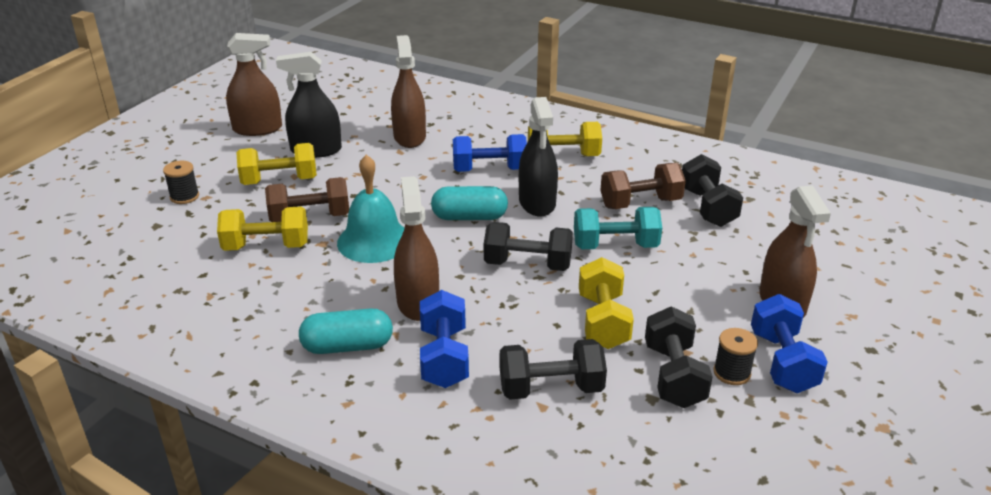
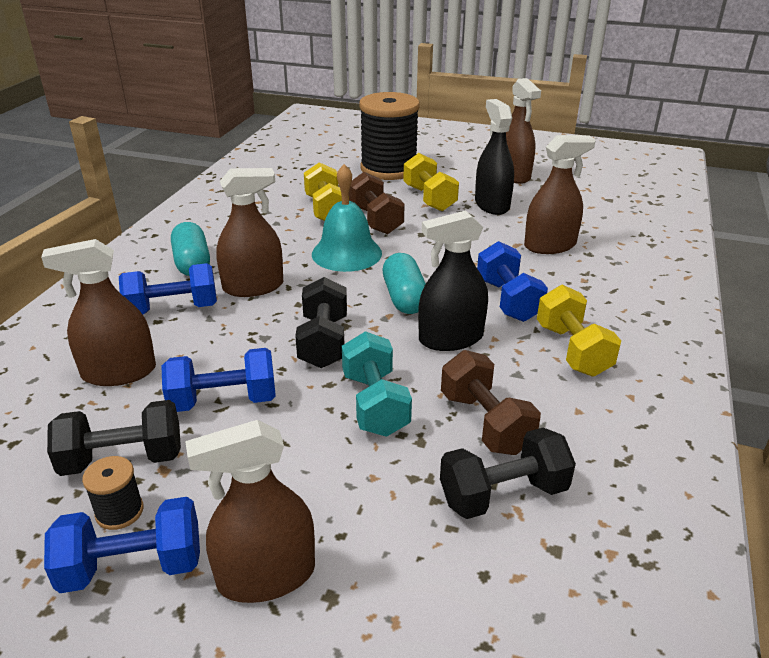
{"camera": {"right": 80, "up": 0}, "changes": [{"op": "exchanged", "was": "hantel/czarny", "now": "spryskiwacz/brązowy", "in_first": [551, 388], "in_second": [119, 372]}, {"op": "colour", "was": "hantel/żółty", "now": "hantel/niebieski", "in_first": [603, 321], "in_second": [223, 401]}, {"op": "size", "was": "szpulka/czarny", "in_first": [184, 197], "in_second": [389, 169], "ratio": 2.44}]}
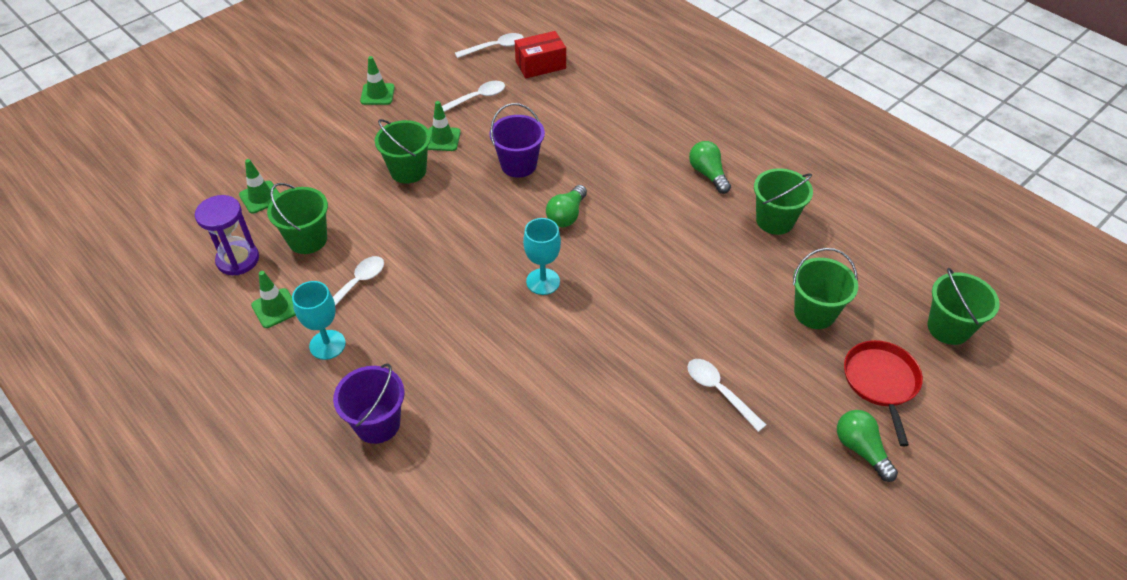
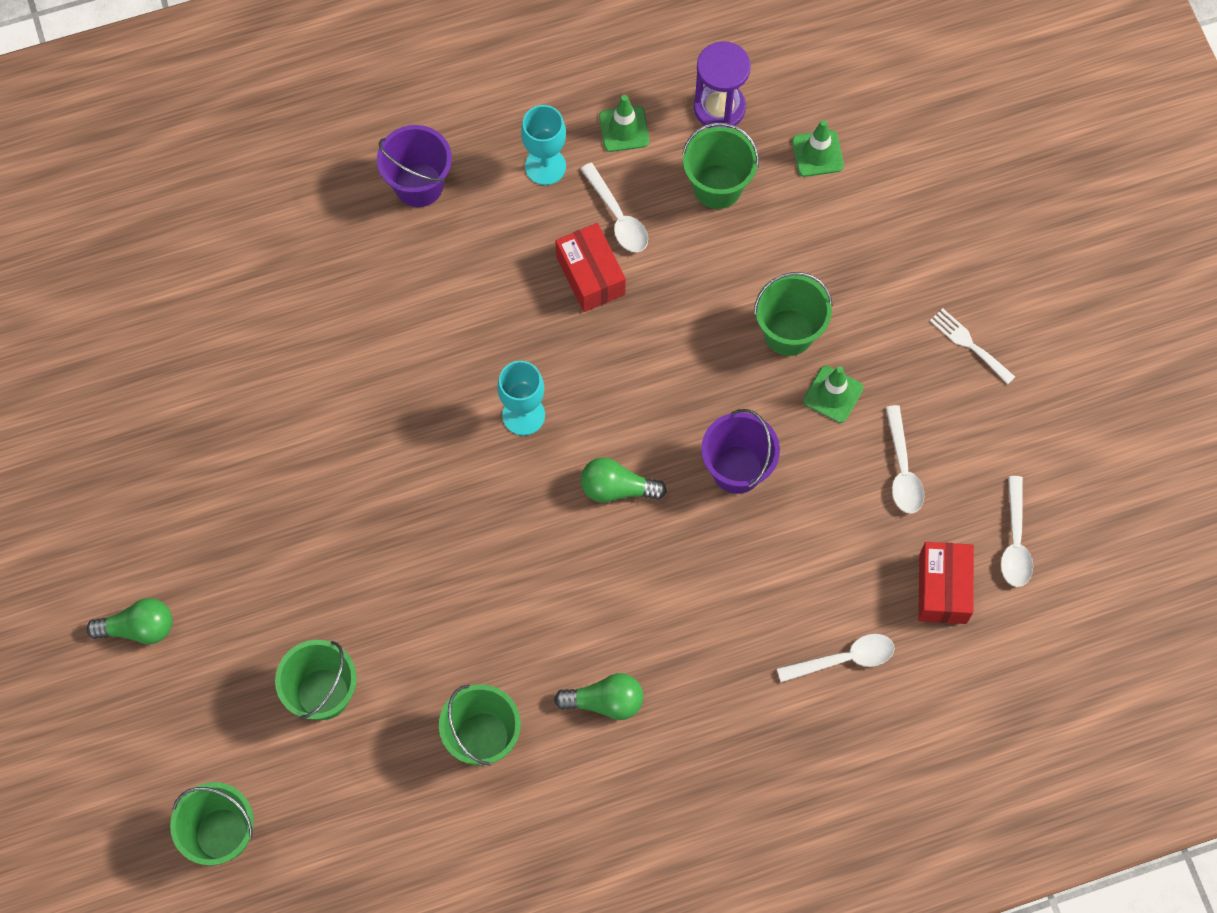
{"camera": {"right": 115, "up": 20}, "changes": [{"op": "appeared", "now": "pudełko/czerwony", "in_second": [590, 275]}, {"op": "spun", "was": "żarówka/zielony", "in_first": [566, 215], "in_second": [617, 488], "clockwise": -45}, {"op": "relocated", "was": "łyżka/biały", "in_first": [719, 391], "in_second": [844, 659]}, {"op": "exchanged", "was": "pachołek/zielony", "now": "widelec/biały", "in_first": [377, 94], "in_second": [969, 344]}, {"op": "missing", "was": "patelnia/czerwony", "in_first": [881, 382]}]}
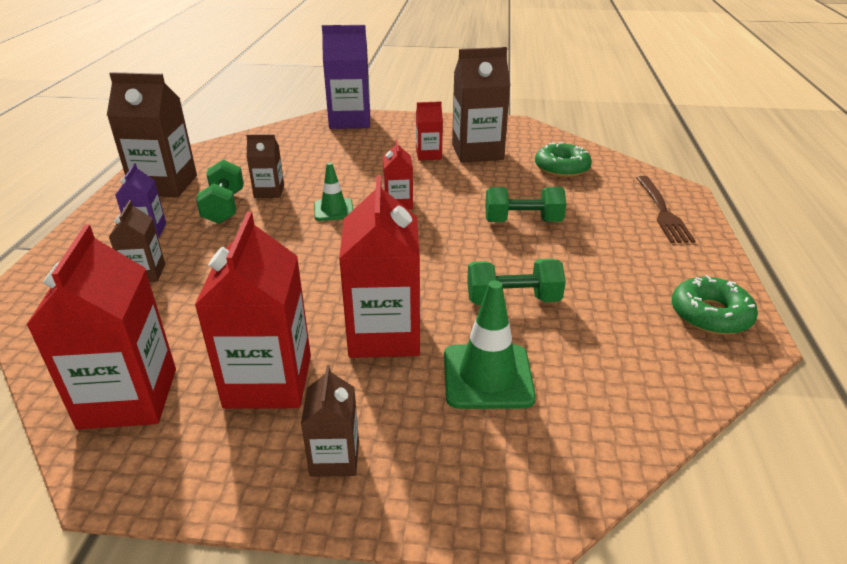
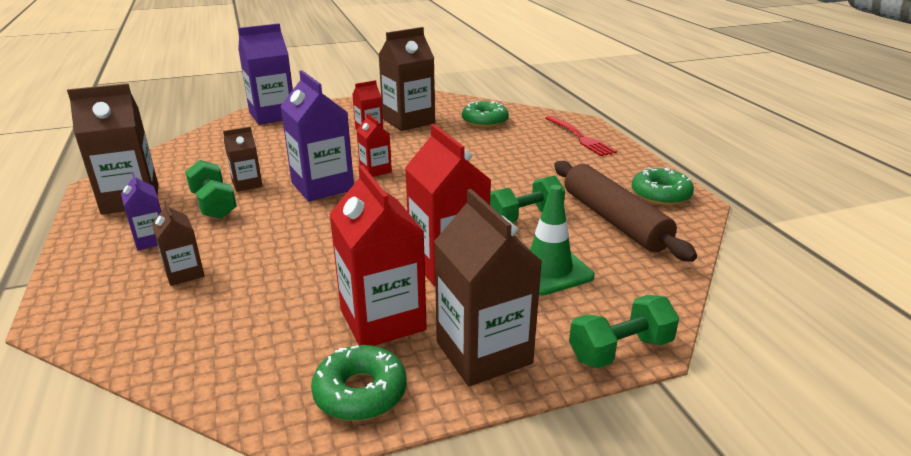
{"camera": {"right": -25, "up": -5}, "changes": [{"op": "exchanged", "was": "pachołek/zielony", "now": "karton mleka/fioletowy", "in_first": [333, 210], "in_second": [322, 186]}, {"op": "appeared", "now": "donut/zielony", "in_second": [360, 392]}, {"op": "size", "was": "karton mleka/brązowy", "in_first": [335, 458], "in_second": [483, 352], "ratio": 1.88}, {"op": "colour", "was": "widelec/brązowy", "now": "widelec/czerwony", "in_first": [662, 211], "in_second": [580, 137]}, {"op": "appeared", "now": "wałek do ciasta/brązowy", "in_second": [614, 220]}, {"op": "relocated", "was": "hantel/zielony", "in_first": [523, 221], "in_second": [620, 350]}, {"op": "missing", "was": "karton mleka/czerwony", "in_first": [128, 398]}]}
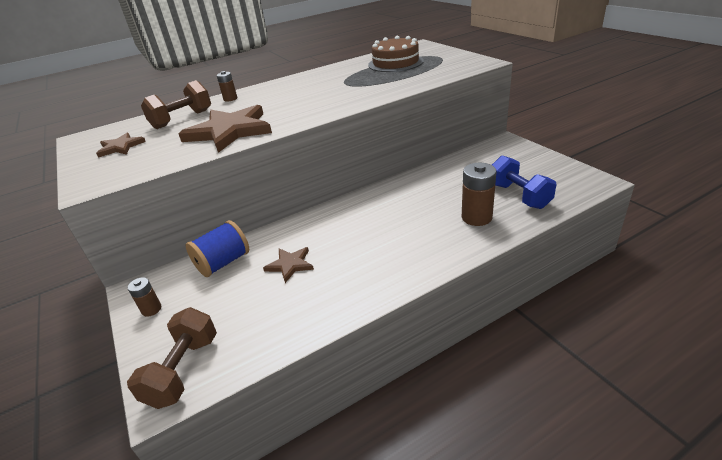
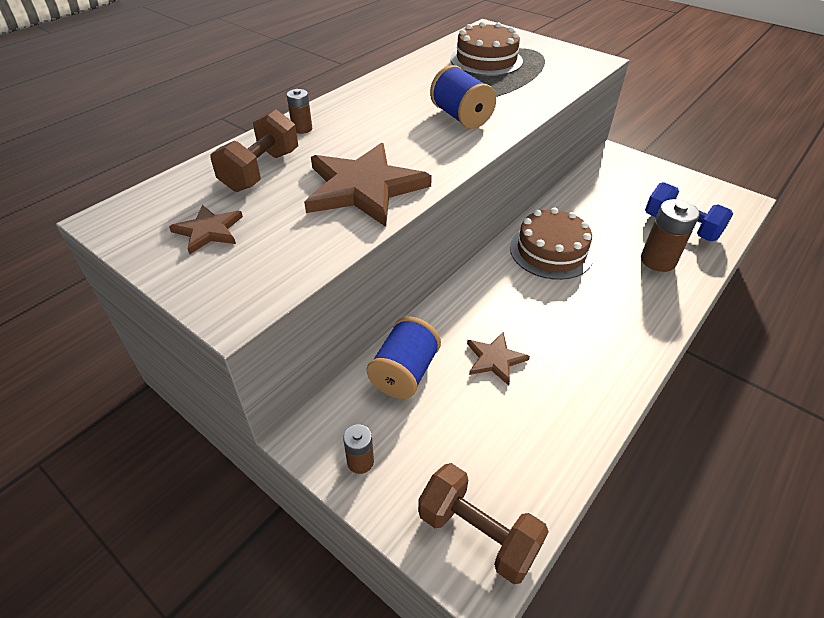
{"camera": {"right": -25, "up": 10}, "changes": [{"op": "spun", "was": "hantel/brązowy", "in_first": [183, 370], "in_second": [478, 533], "clockwise": -45}, {"op": "appeared", "now": "szpulka/niebieski", "in_second": [461, 117]}, {"op": "appeared", "now": "tort/brązowy", "in_second": [551, 251]}]}
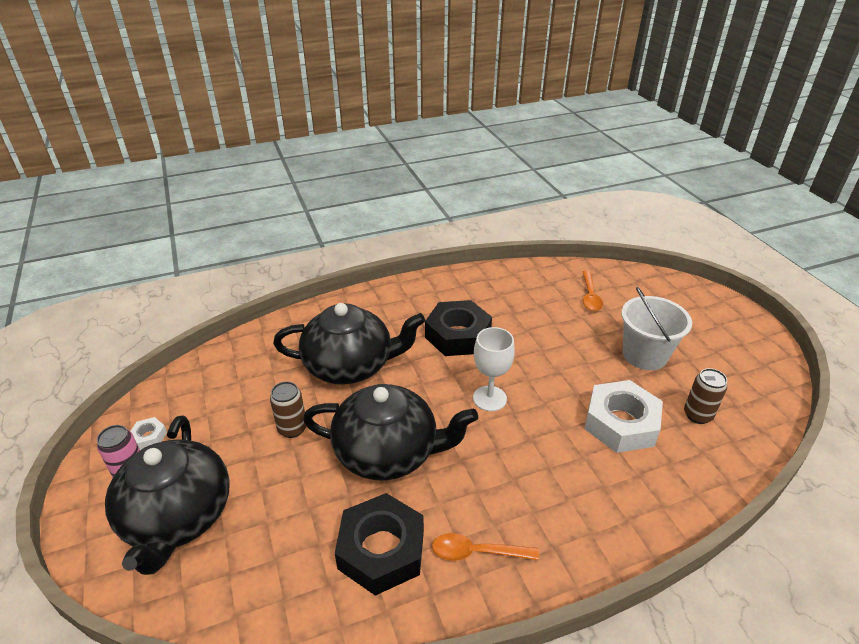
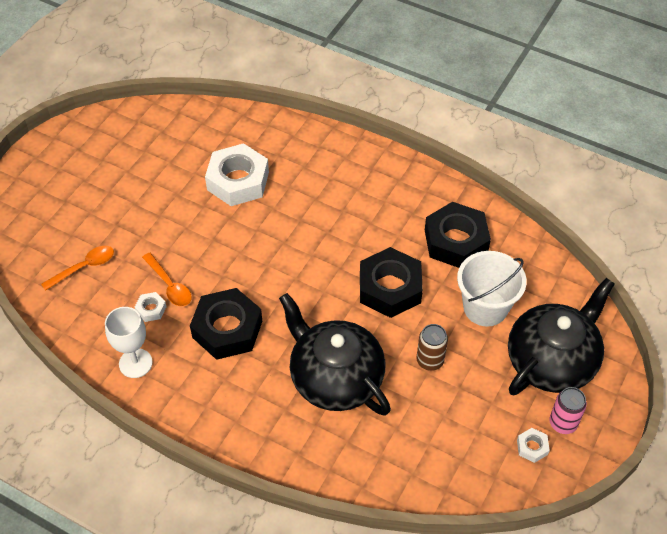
{"camera": {"right": -130, "up": 15}, "changes": [{"op": "relocated", "was": "kielich/biały", "in_first": [489, 398], "in_second": [135, 363]}, {"op": "appeared", "now": "nakrętka/biały", "in_second": [151, 309]}, {"op": "relocated", "was": "łyżka/pomarańczowy", "in_first": [477, 552], "in_second": [169, 285]}, {"op": "exchanged", "was": "imbryk/czarny", "now": "nakrętka/czarny", "in_first": [388, 452], "in_second": [390, 288]}, {"op": "relocated", "was": "wiadro/biały", "in_first": [644, 355], "in_second": [485, 307]}, {"op": "missing", "was": "puszka/brązowy", "in_first": [697, 415]}]}
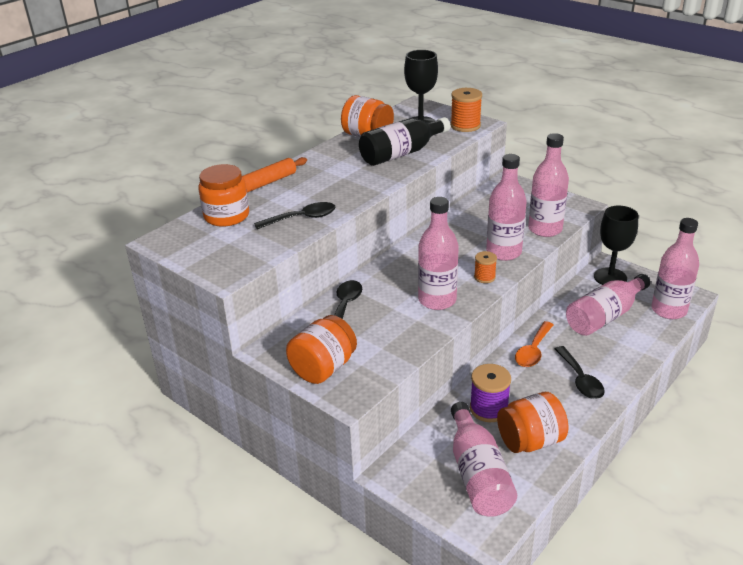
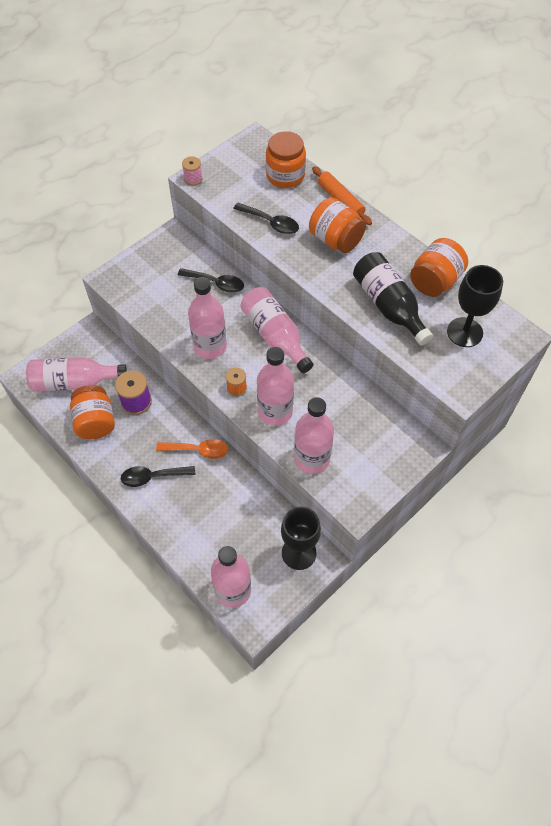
{"camera": {"right": 95, "up": 25}, "changes": [{"op": "spun", "was": "łyżka/pomarańczowy", "in_first": [533, 350], "in_second": [198, 450], "clockwise": 150}, {"op": "appeared", "now": "szpulka/różowy", "in_second": [193, 179]}, {"op": "spun", "was": "łyżka/czarny", "in_first": [302, 218], "in_second": [270, 223], "clockwise": -45}, {"op": "relocated", "was": "butelka/różowy", "in_first": [604, 316], "in_second": [275, 336]}, {"op": "relocated", "was": "słoik/pomarańczowy", "in_first": [323, 368], "in_second": [335, 240]}, {"op": "missing", "was": "szpulka/pomarańczowy", "in_first": [465, 126]}]}
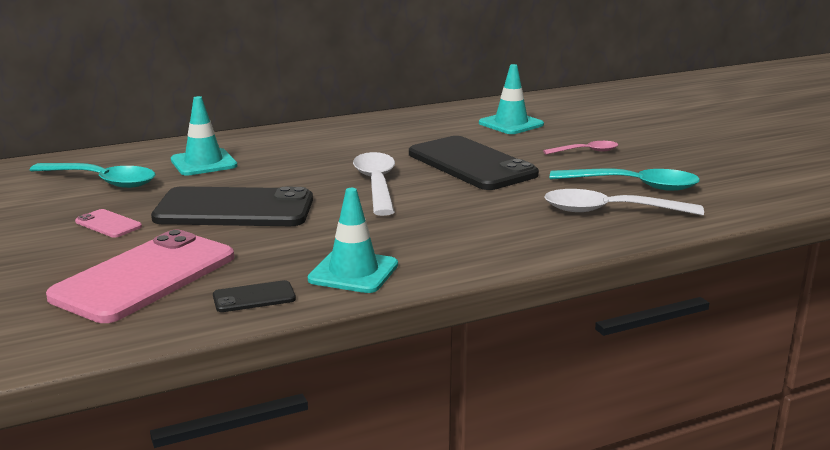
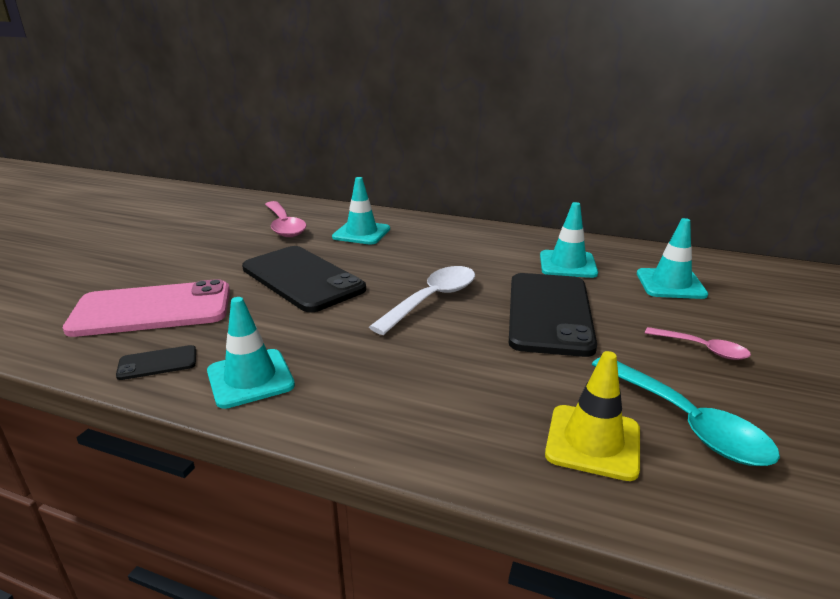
{"camera": {"right": 45, "up": 5}, "changes": [{"op": "spun", "was": "telefon/czarny", "in_first": [254, 297], "in_second": [157, 363], "clockwise": -45}, {"op": "colour", "was": "łyżka/turkusowy", "now": "łyżka/różowy", "in_first": [102, 181], "in_second": [284, 226]}, {"op": "appeared", "now": "pachołek/turkusowy", "in_second": [567, 264]}, {"op": "exchanged", "was": "łyżka/biały", "now": "pachołek/żółty", "in_first": [609, 211], "in_second": [593, 442]}, {"op": "missing", "was": "telefon/różowy", "in_first": [108, 224]}]}
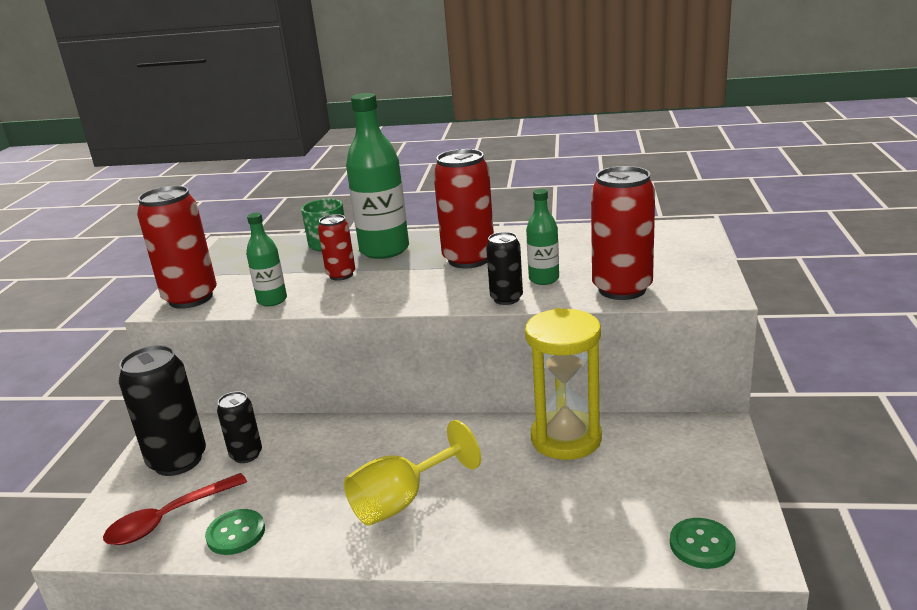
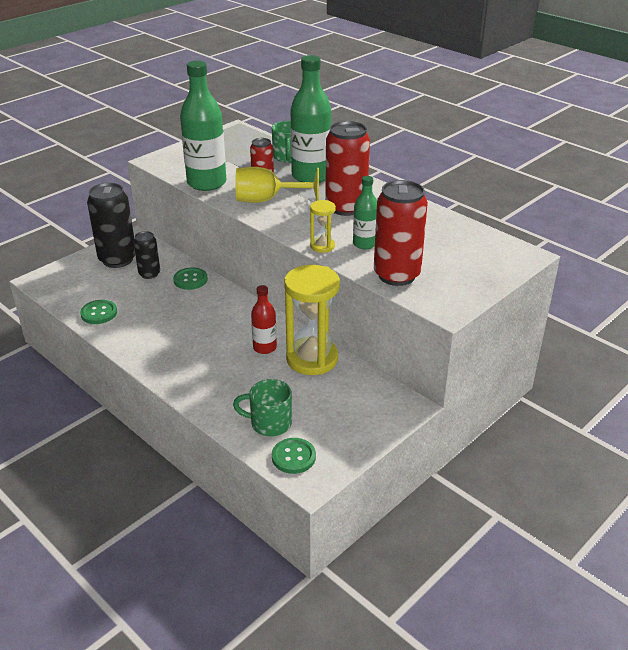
{"camera": {"right": 35, "up": 10}, "changes": [{"op": "appeared", "now": "guzik/zielony", "in_second": [190, 280]}, {"op": "size", "was": "butelka/zielony", "in_first": [272, 300], "in_second": [206, 183], "ratio": 1.87}, {"op": "appeared", "now": "kubek/zielony", "in_second": [269, 423]}, {"op": "relocated", "was": "kielich/żółty", "in_first": [402, 501], "in_second": [267, 200]}, {"op": "appeared", "now": "butelka/czerwony", "in_second": [264, 348]}, {"op": "exchanged", "was": "puszka/czarny", "now": "klepsydra/żółty", "in_first": [506, 299], "in_second": [322, 246]}, {"op": "missing", "was": "łyżka/czerwony", "in_first": [169, 518]}, {"op": "missing", "was": "puszka/czerwony", "in_first": [191, 298]}]}
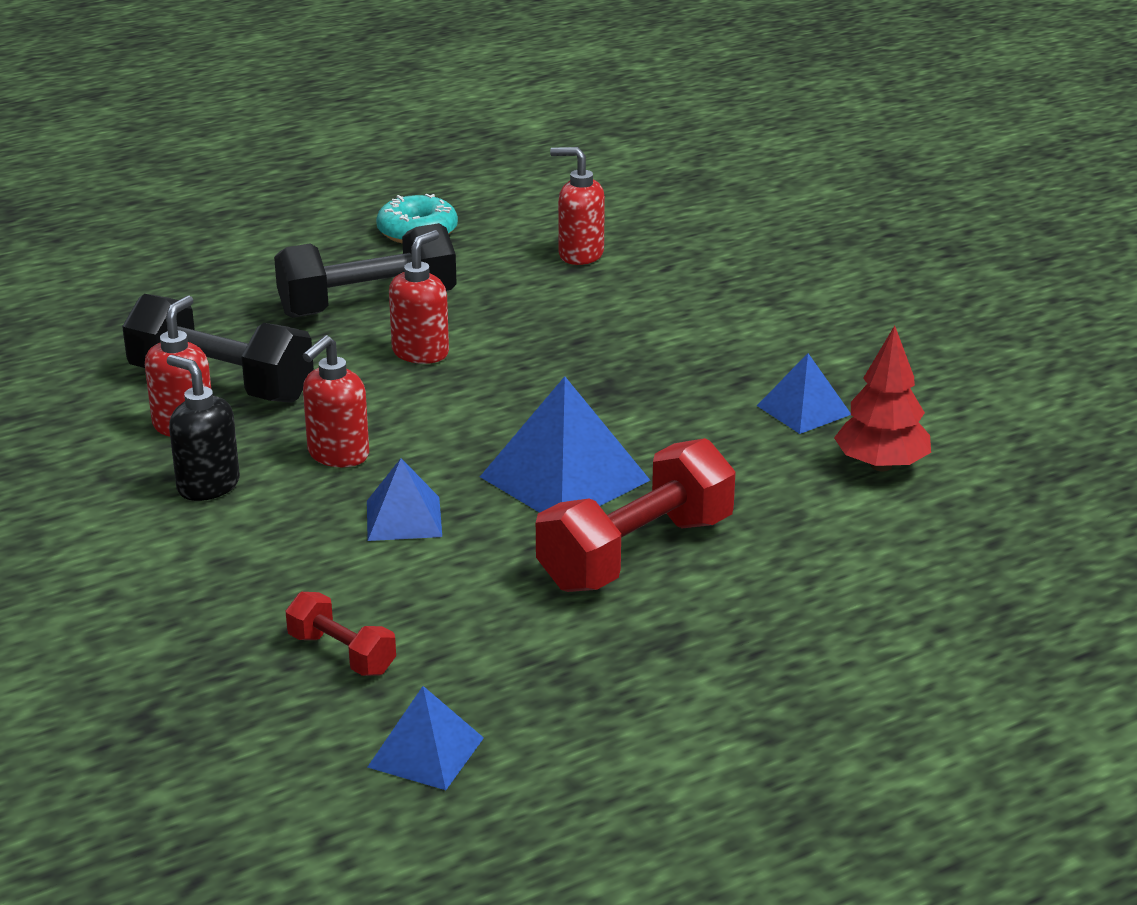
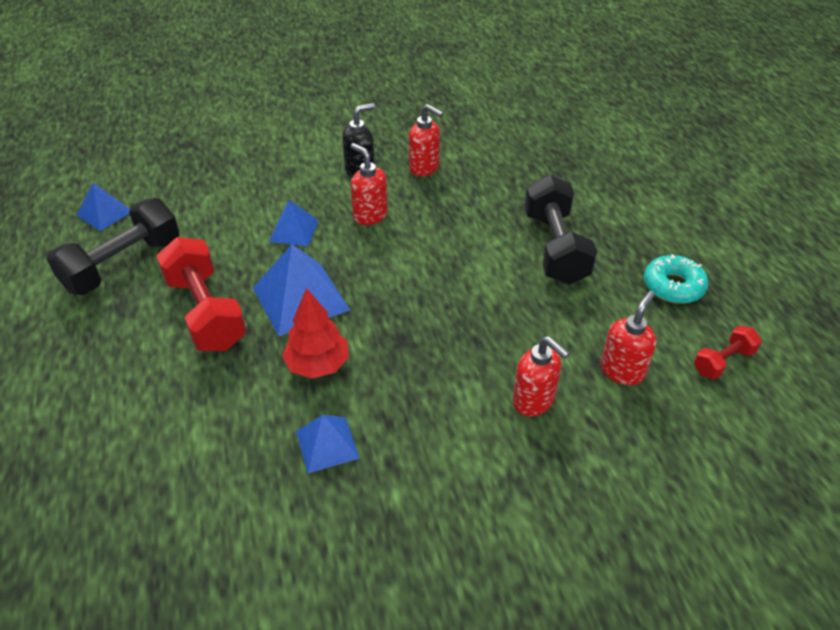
{"camera": {"right": 105, "up": 15}, "changes": [{"op": "relocated", "was": "hantel/czarny", "in_first": [221, 384], "in_second": [123, 265]}, {"op": "relocated", "was": "drzewko/czerwony", "in_first": [881, 465], "in_second": [318, 364]}, {"op": "relocated", "was": "dozownik mydła/czerwony", "in_first": [421, 353], "in_second": [533, 401]}, {"op": "relocated", "was": "hantel/czerwony", "in_first": [341, 654], "in_second": [723, 361]}]}
